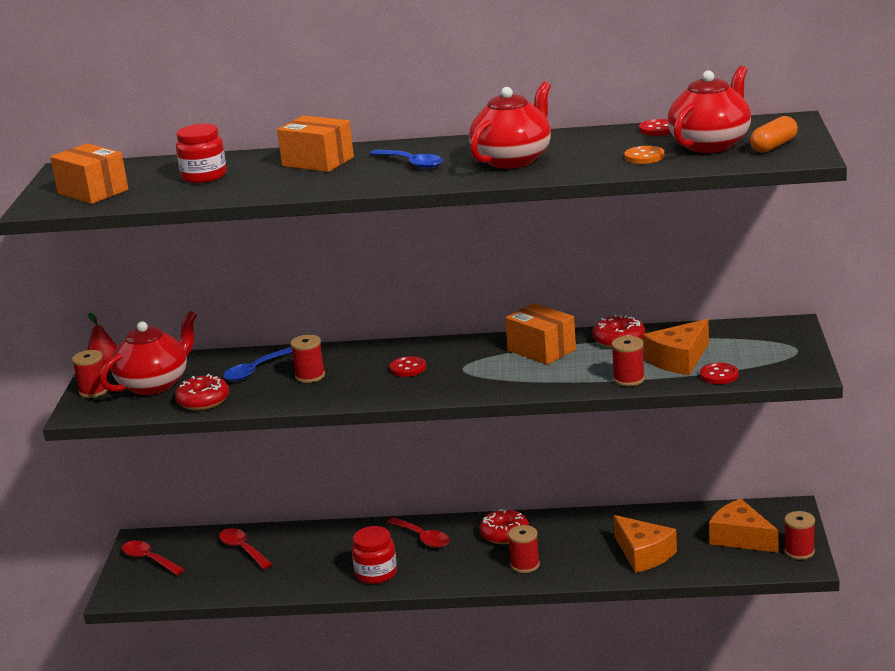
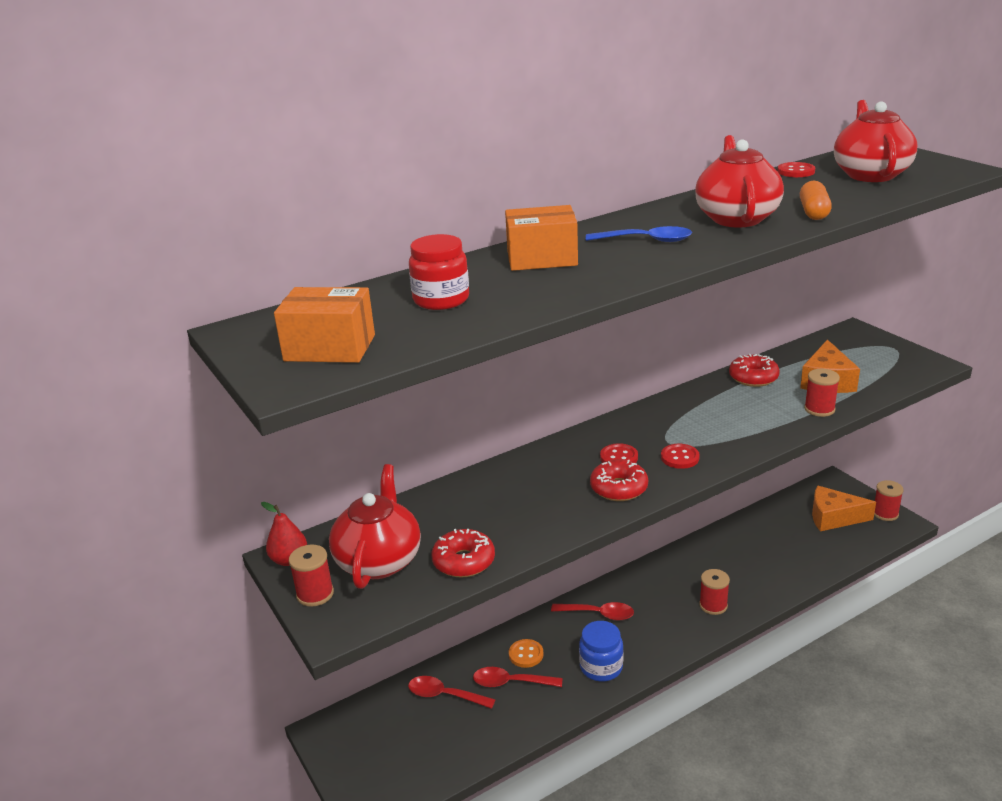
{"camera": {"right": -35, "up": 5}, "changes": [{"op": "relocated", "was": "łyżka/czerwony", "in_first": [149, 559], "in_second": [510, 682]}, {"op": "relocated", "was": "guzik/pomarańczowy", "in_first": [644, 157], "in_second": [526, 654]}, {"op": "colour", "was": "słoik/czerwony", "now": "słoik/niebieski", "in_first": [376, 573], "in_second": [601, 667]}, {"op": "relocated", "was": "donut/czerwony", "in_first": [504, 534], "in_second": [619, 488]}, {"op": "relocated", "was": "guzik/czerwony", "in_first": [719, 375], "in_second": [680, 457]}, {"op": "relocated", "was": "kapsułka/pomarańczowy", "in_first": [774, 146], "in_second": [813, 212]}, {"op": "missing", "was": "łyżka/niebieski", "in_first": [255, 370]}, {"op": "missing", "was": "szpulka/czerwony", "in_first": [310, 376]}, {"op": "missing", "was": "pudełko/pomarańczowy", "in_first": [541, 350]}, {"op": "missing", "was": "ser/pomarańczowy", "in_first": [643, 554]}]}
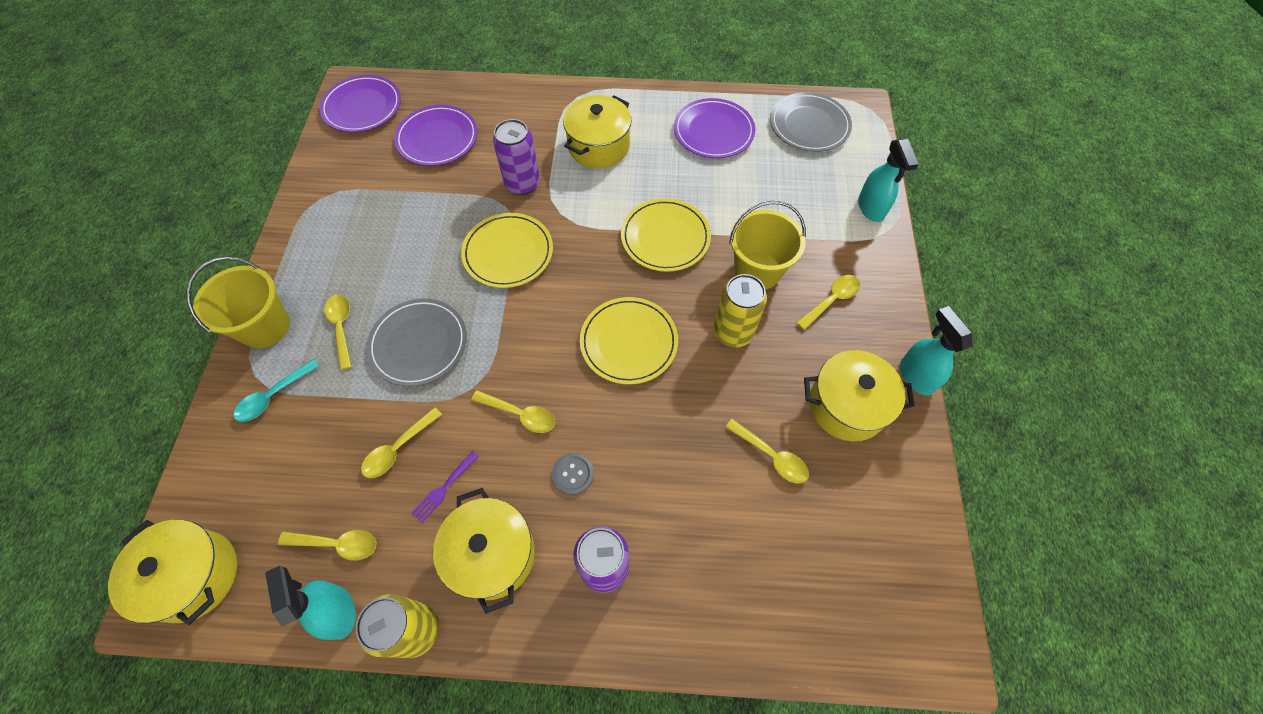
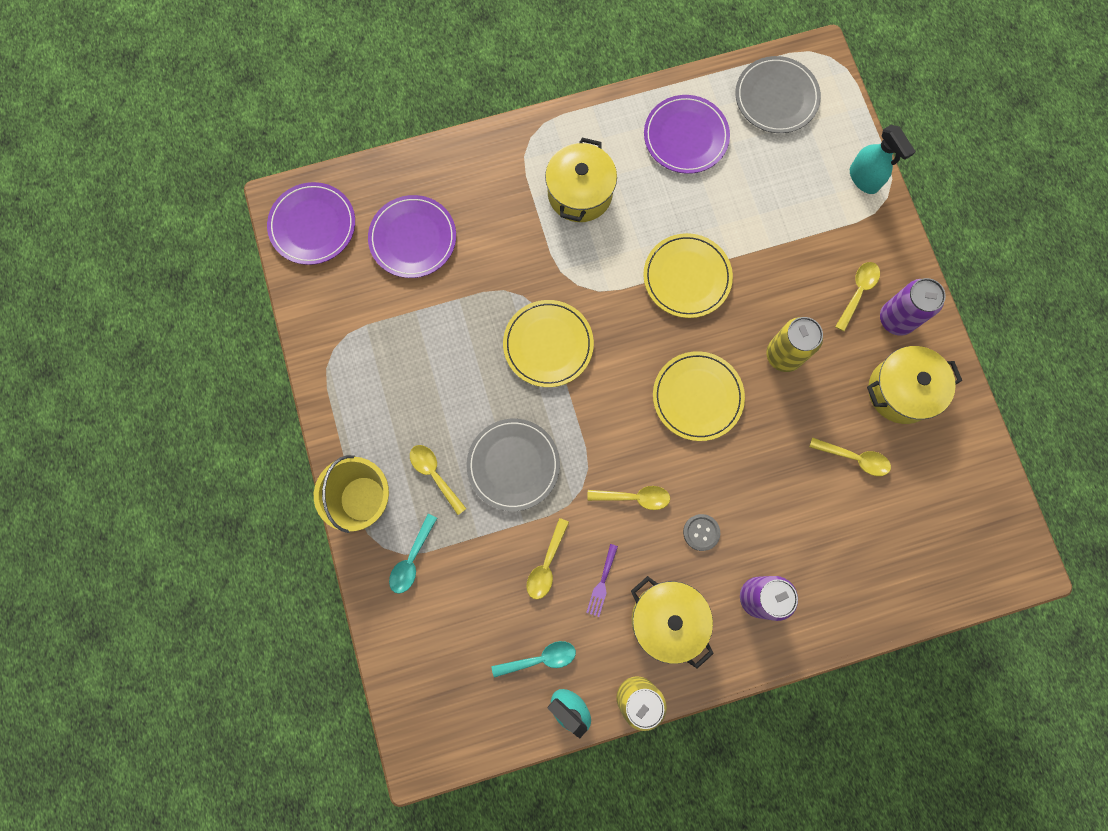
{"camera": {"right": -20, "up": 15}, "changes": [{"op": "colour", "was": "łyżka/żółty", "now": "łyżka/turkusowy", "in_first": [337, 544], "in_second": [540, 658]}, {"op": "relocated", "was": "puszka/fioletowy", "in_first": [522, 184], "in_second": [896, 319]}, {"op": "missing", "was": "garnek/żółty", "in_first": [194, 576]}, {"op": "missing", "was": "wiadro/żółty", "in_first": [757, 270]}, {"op": "missing", "was": "spryskiwacz/turkusowy", "in_first": [916, 376]}]}
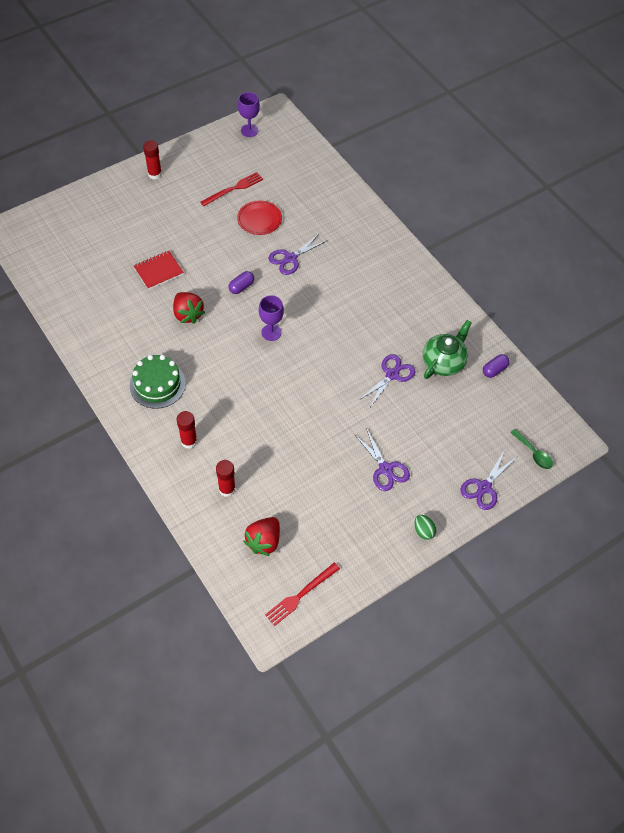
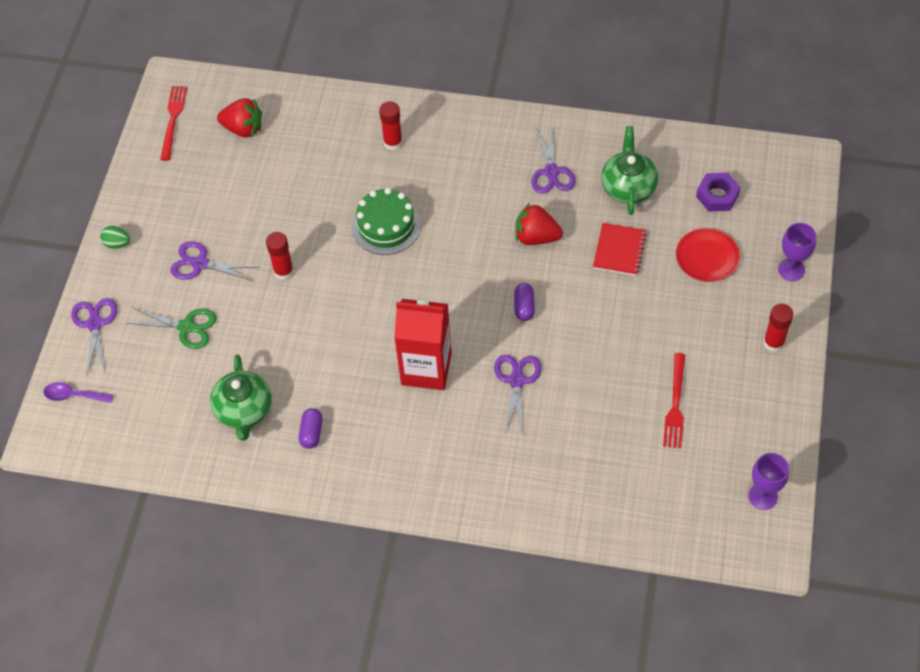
{"camera": {"right": 140, "up": 0}, "changes": [{"op": "colour", "was": "łyżka/zielony", "now": "łyżka/fioletowy", "in_first": [533, 453], "in_second": [73, 395]}, {"op": "appeared", "now": "nożyczki/zielony", "in_second": [186, 327]}, {"op": "spun", "was": "truskawka/czerwony", "in_first": [264, 541], "in_second": [243, 129], "clockwise": 120}, {"op": "relocated", "was": "klej w sztyfcie/czerwony", "in_first": [227, 489], "in_second": [283, 271]}, {"op": "relocated", "was": "kapsułka/fioletowy", "in_first": [494, 370], "in_second": [311, 433]}, {"op": "relocated", "was": "tort/zielony", "in_first": [157, 384], "in_second": [386, 226]}, {"op": "appeared", "now": "karton mleka/czerwony", "in_second": [426, 369]}, {"op": "relocated", "was": "nożyczki/fioletowy", "in_first": [392, 375], "in_second": [551, 172]}, {"op": "appeared", "now": "imbryk/zielony", "in_second": [628, 187]}, {"op": "relocated", "was": "talerz/czerwony", "in_first": [259, 219], "in_second": [707, 257]}, {"op": "appeared", "now": "nakrętka/fioletowy", "in_second": [717, 195]}, {"op": "relocated", "was": "kielich/fioletowy", "in_first": [271, 332], "in_second": [791, 269]}]}
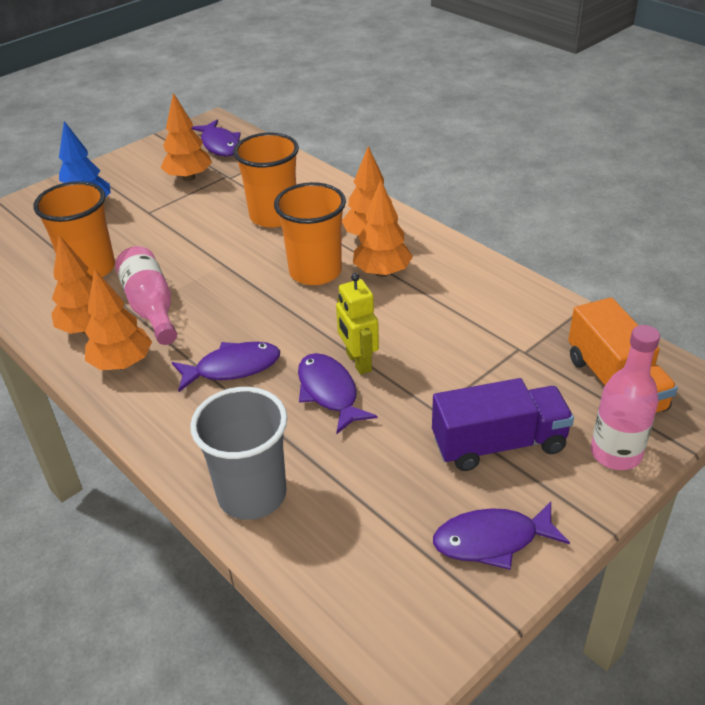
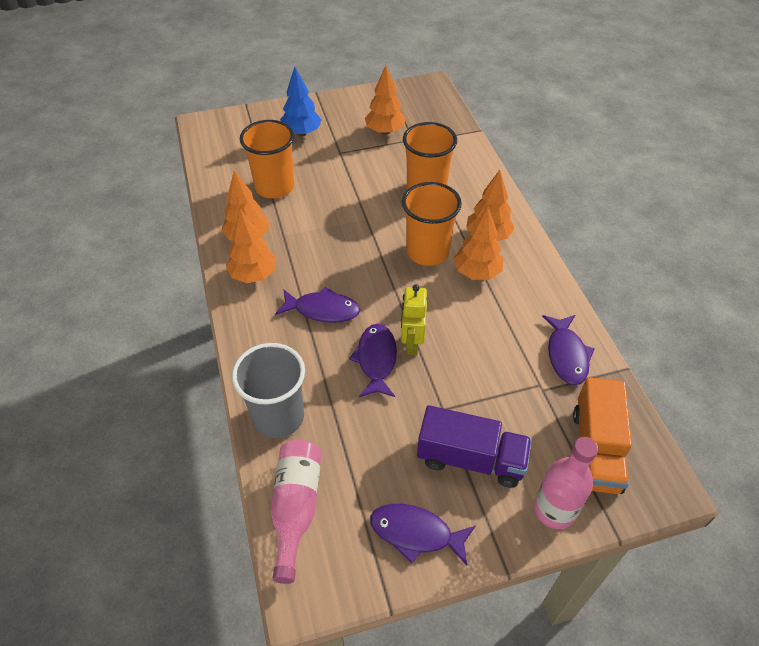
{"camera": {"right": 25, "up": 10}, "changes": [{"op": "relocated", "was": "butelka/różowy", "in_first": [151, 307], "in_second": [296, 508]}, {"op": "relocated", "was": "ryba/fioletowy", "in_first": [220, 145], "in_second": [566, 355]}]}
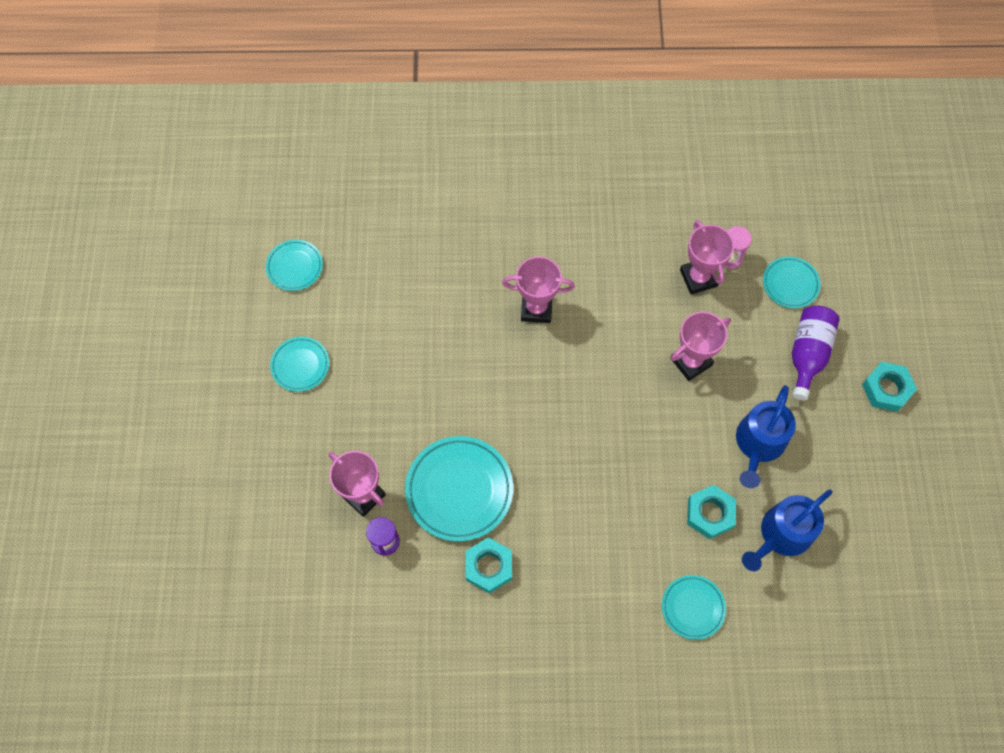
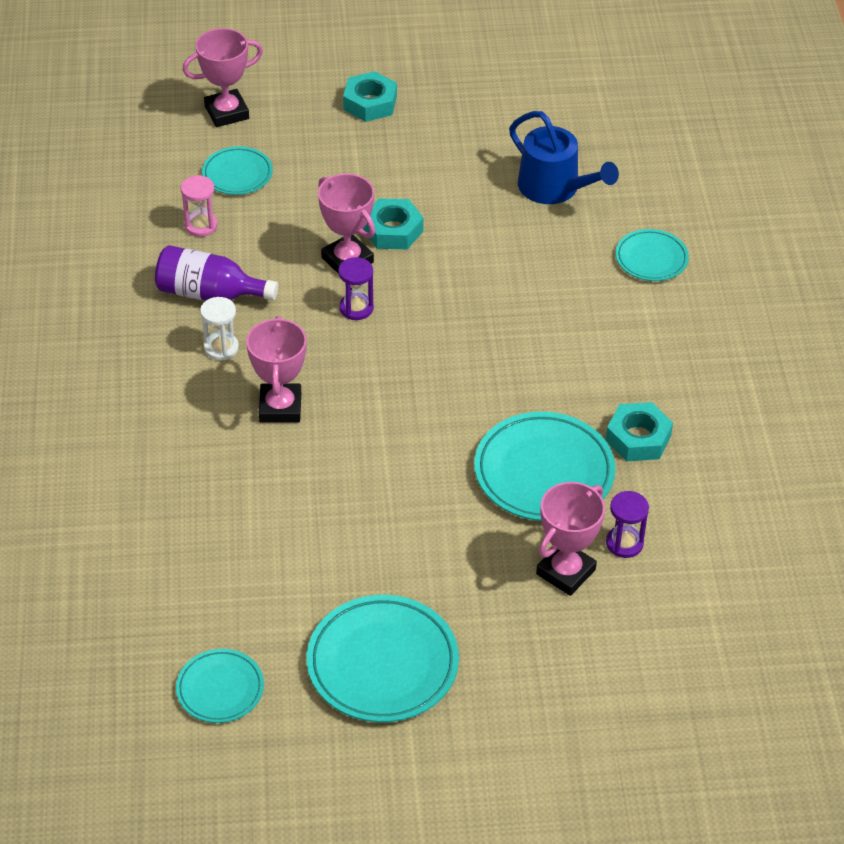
{"camera": {"right": -95, "up": -20}, "changes": [{"op": "relocated", "was": "butelka/fioletowy", "in_first": [807, 354], "in_second": [209, 294]}, {"op": "relocated", "was": "puchar/różowy", "in_first": [698, 278], "in_second": [227, 112]}, {"op": "appeared", "now": "klepsydra/biały", "in_second": [221, 348]}, {"op": "size", "was": "talerz/turkusowy", "in_first": [300, 365], "in_second": [382, 664], "ratio": 1.75}, {"op": "appeared", "now": "klepsydra/fioletowy", "in_second": [356, 308]}, {"op": "relocated", "was": "nakrętka/turkusowy", "in_first": [710, 513], "in_second": [392, 230]}, {"op": "missing", "was": "konewka/niebieski", "in_first": [759, 444]}]}
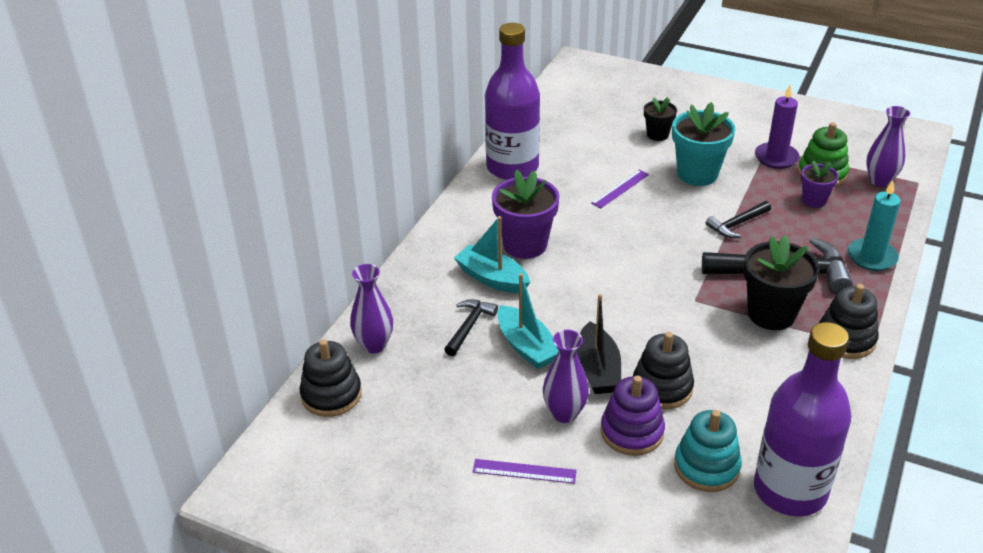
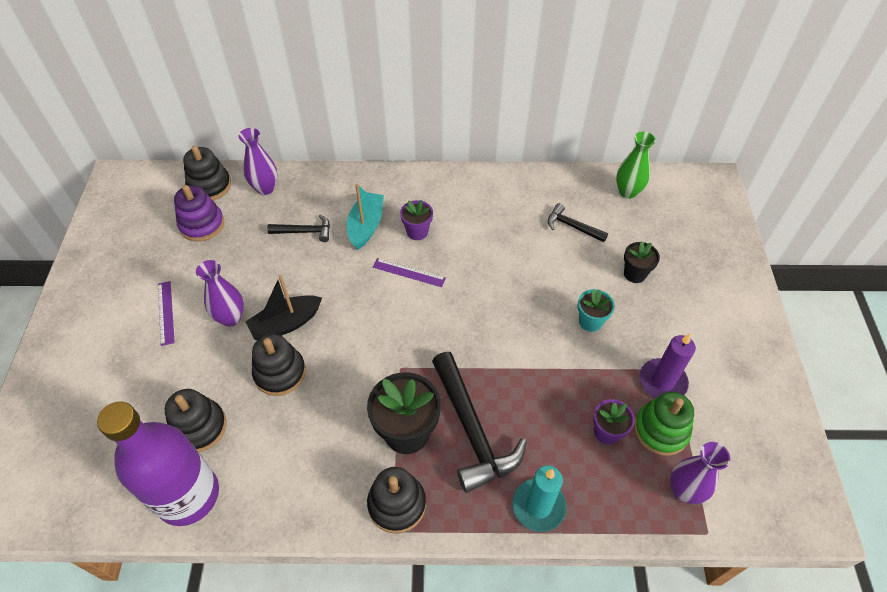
{"camera": {"right": 65, "up": 15}, "changes": [{"op": "colour", "was": "zabawka nakładanka/turkusowy", "now": "zabawka nakładanka/czarny", "in_first": [706, 467], "in_second": [199, 427]}, {"op": "relocated", "was": "zabawka nakładanka/fioletowy", "in_first": [632, 432], "in_second": [202, 224]}, {"op": "relocated", "was": "linijka/fioletowy", "in_first": [620, 189], "in_second": [409, 272]}, {"op": "size", "was": "doniczka/fioletowy", "in_first": [525, 245], "in_second": [417, 232], "ratio": 0.57}, {"op": "relocated", "was": "młotek/czarny", "in_first": [737, 224], "in_second": [572, 226]}, {"op": "size", "was": "doniczka/turkusowy", "in_first": [697, 174], "in_second": [590, 322], "ratio": 0.57}, {"op": "appeared", "now": "wazon/zielony", "in_second": [627, 192]}, {"op": "missing", "was": "butelka/fioletowy", "in_first": [512, 167]}, {"op": "missing", "was": "łódka/turkusowy", "in_first": [526, 346]}]}
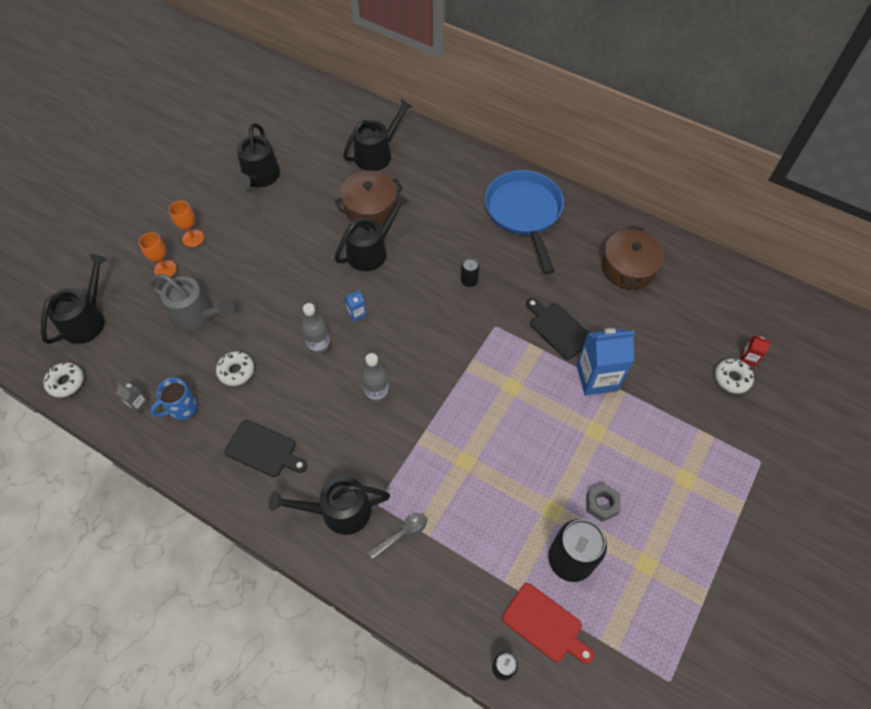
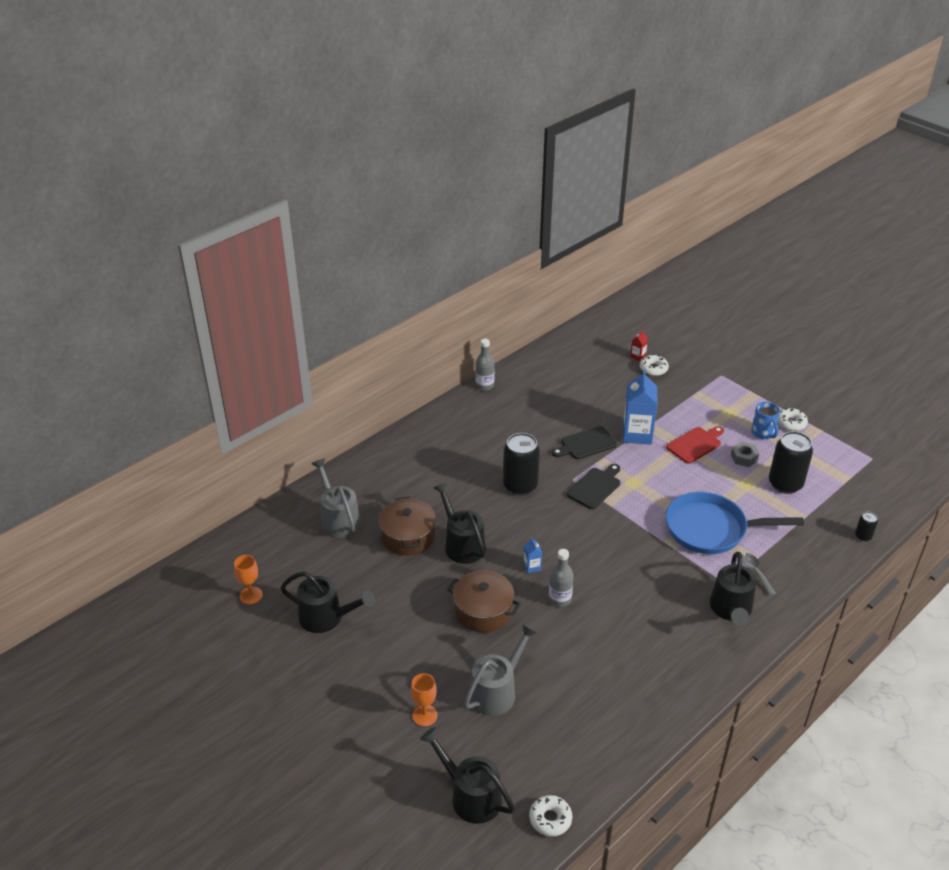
{"camera": {"right": -75, "up": -20}, "changes": [{"op": "relocated", "was": "kielich/pomarańczowy", "in_first": [193, 238], "in_second": [251, 595]}, {"op": "colour", "was": "konewka/czarny", "now": "konewka/szary", "in_first": [377, 154], "in_second": [338, 519]}, {"op": "relocated", "was": "garnek/brązowy", "in_first": [628, 268], "in_second": [483, 611]}, {"op": "relocated", "was": "butelka/szary", "in_first": [377, 392], "in_second": [484, 385]}, {"op": "size", "was": "puszka/czarny", "in_first": [469, 281], "in_second": [520, 485], "ratio": 2.15}, {"op": "relocated", "was": "deska do krojenia/czarny", "in_first": [263, 450], "in_second": [595, 487]}, {"op": "relocated", "was": "deska do krojenia/czerwony", "in_first": [545, 624], "in_second": [695, 444]}, {"op": "relocated", "was": "patelnia/niebieski", "in_first": [524, 213], "in_second": [711, 529]}, {"op": "relocated", "was": "kubek/niebieski", "in_first": [182, 408], "in_second": [763, 433]}, {"op": "relocated", "was": "donut/biały", "in_first": [236, 371], "in_second": [791, 423]}, {"op": "missing", "was": "karton mleka/szary", "in_first": [138, 403]}]}
